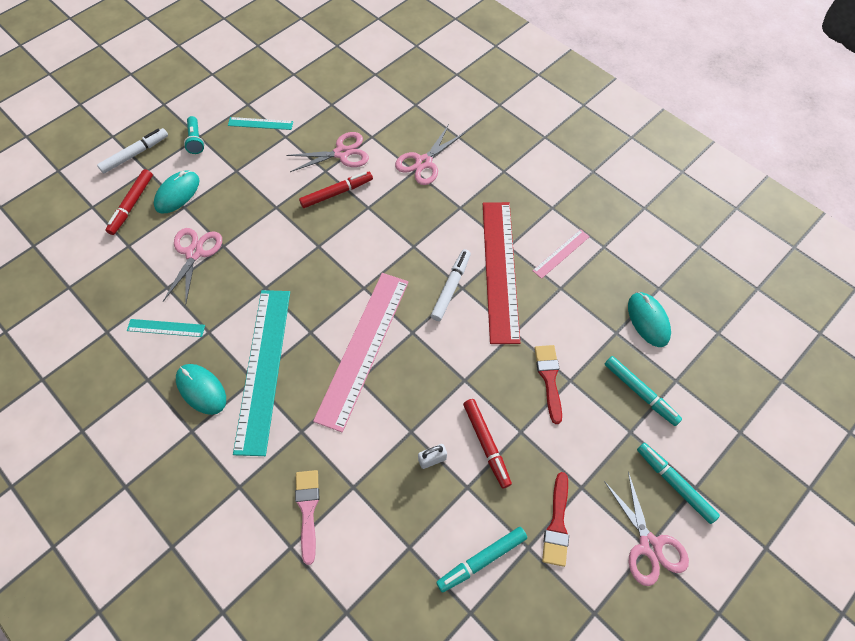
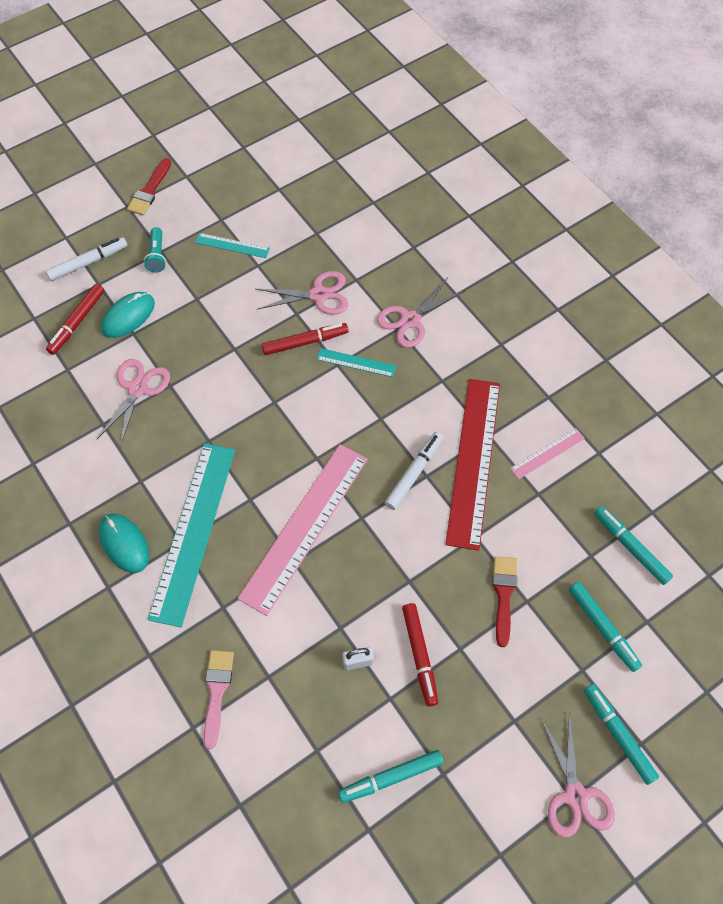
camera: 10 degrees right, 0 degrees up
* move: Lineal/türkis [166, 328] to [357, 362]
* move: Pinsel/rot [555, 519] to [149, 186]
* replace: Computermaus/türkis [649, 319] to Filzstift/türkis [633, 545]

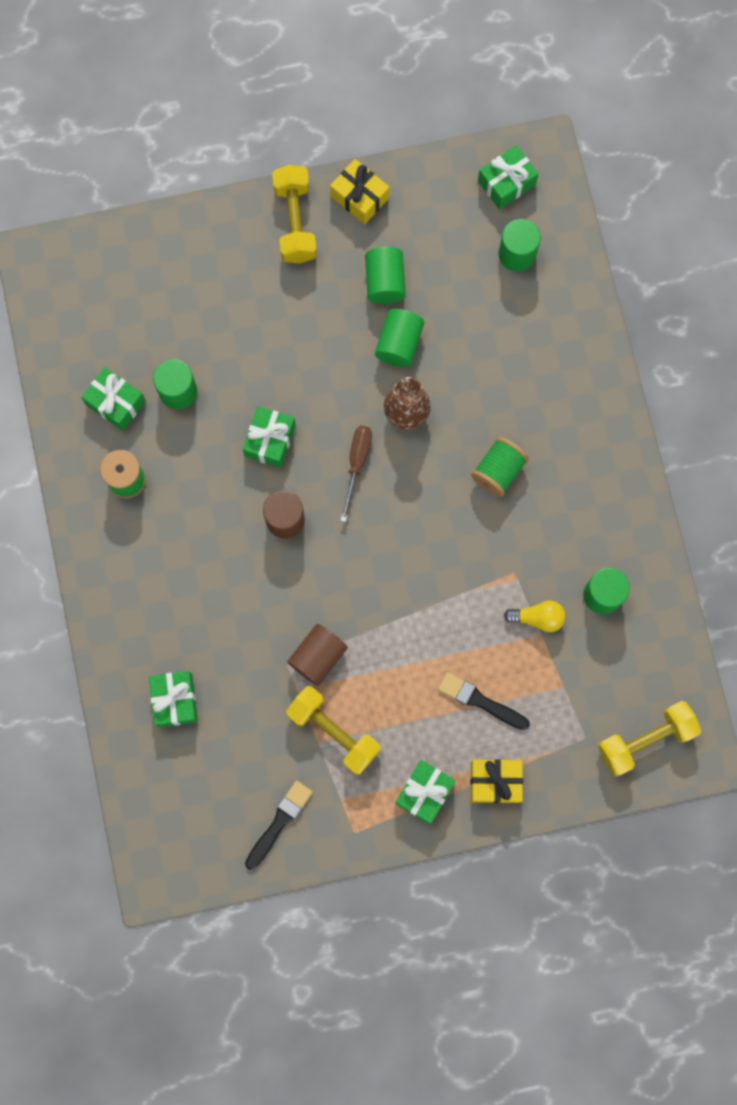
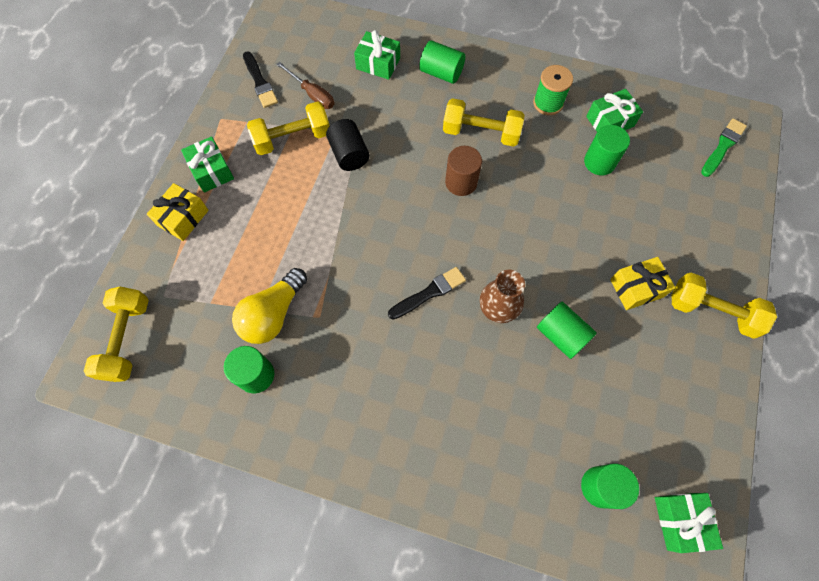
camera: 120 degrees right, 10 degrees down
* delete: Geschenk/grün [269, 437]
* recolor: Vollzylinder/braun [317, 655] to Vollzylinder/schwarz [348, 145]
* move: Geschenk/gelb [360, 191] to [643, 283]
* move: Schraubenzieher/braun [356, 474] to [305, 85]
* move: Vollzylinder/grün [385, 275] to [442, 62]
* move: Pinsel/schwarz [484, 701] to [427, 293]
* delete: Garnrolle/grün [500, 467]
* resize: Glühbirne/gelb [535, 616] = [269, 306] x1.67
* insert: Hantel/gelb [483, 122]
* insert: Pinsel/grün [724, 147]

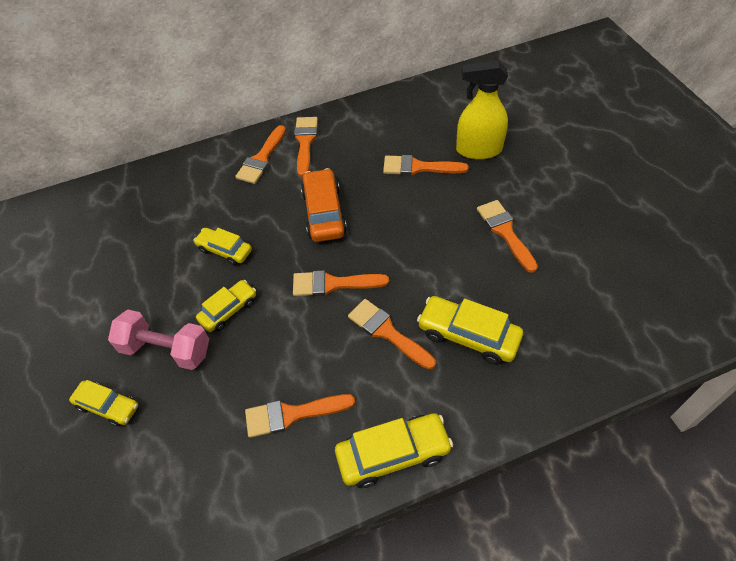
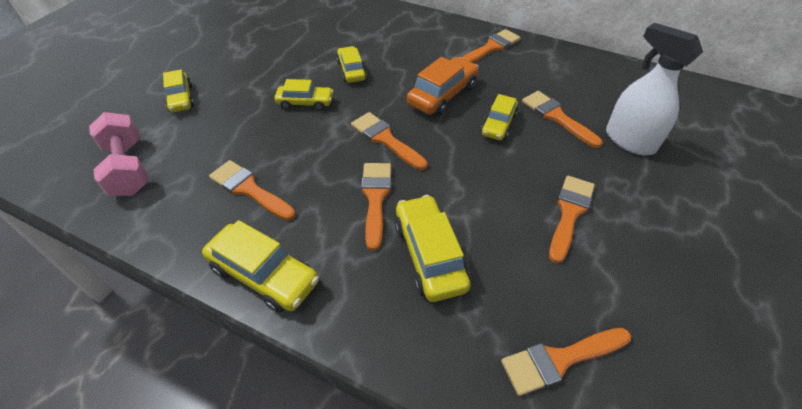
camera: 45 degrees right, 5 degrees down
* move: Hantel/rosa [158, 340] to [119, 154]
* move: Pinsel/orange [260, 154] to [566, 362]
* recolor: Sprühflasche/gelb [482, 110] to Sprühflasche/weiß [654, 89]
* insert: Auto/gelb [499, 117]

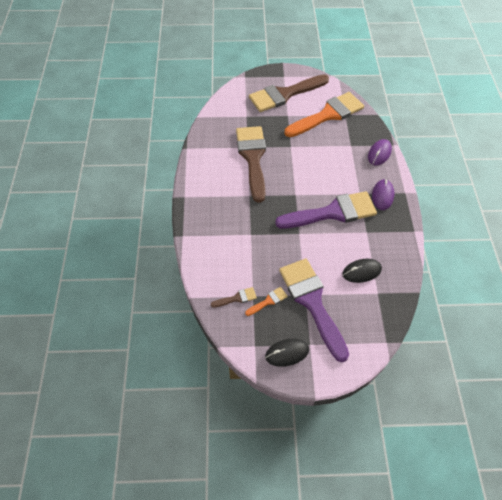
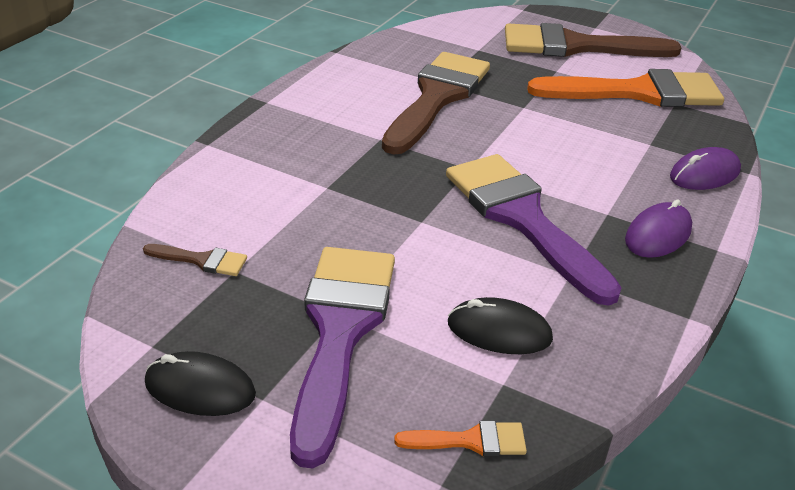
camera: 30 degrees right, 20 degrees down
* move: Pinsel/orange [266, 301] to [460, 438]
* rotate: Pinsel/lila [326, 210] = [534, 230] 135 degrees counterclockwise

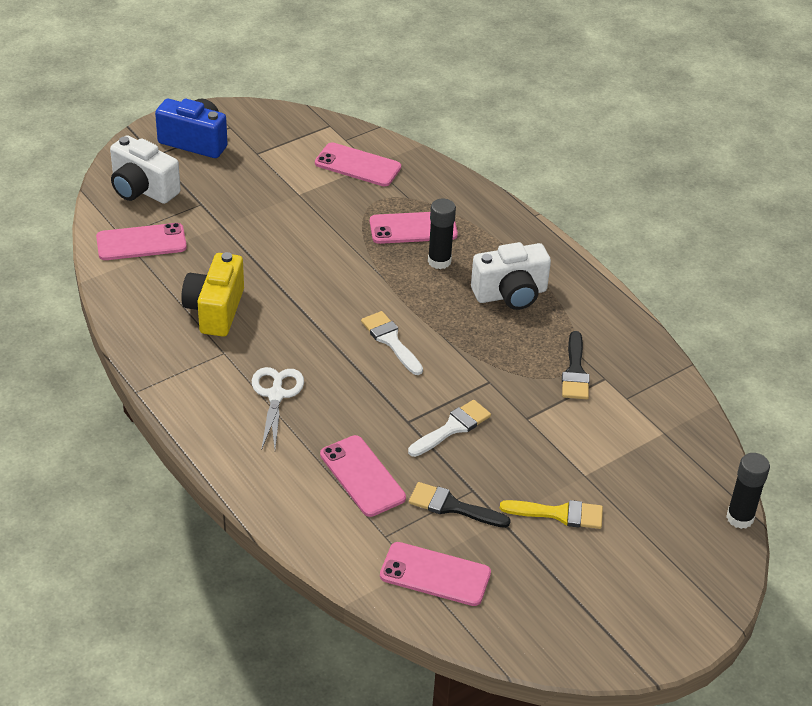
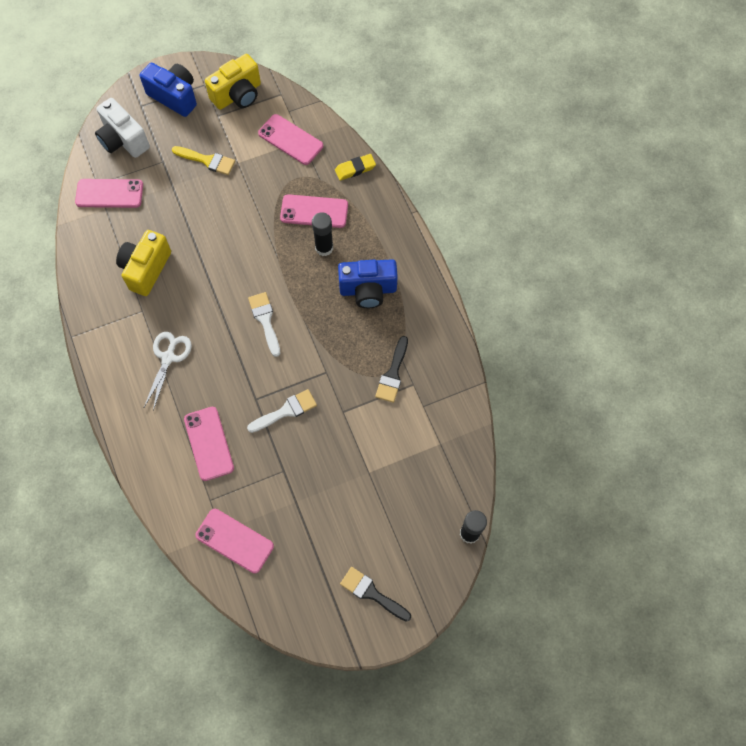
camera: 15 degrees right, 25 degrees up
* move: Pinsel/schwarz [460, 505] to [375, 594]
* recolor: Kamera/weiß [511, 276] to Kamera/blau [368, 283]
* move: Pinsel/gelb [551, 514] to [203, 160]
* insert: Kamera/gelb [233, 82]
* insert: Radiergummi/gelb [355, 167]

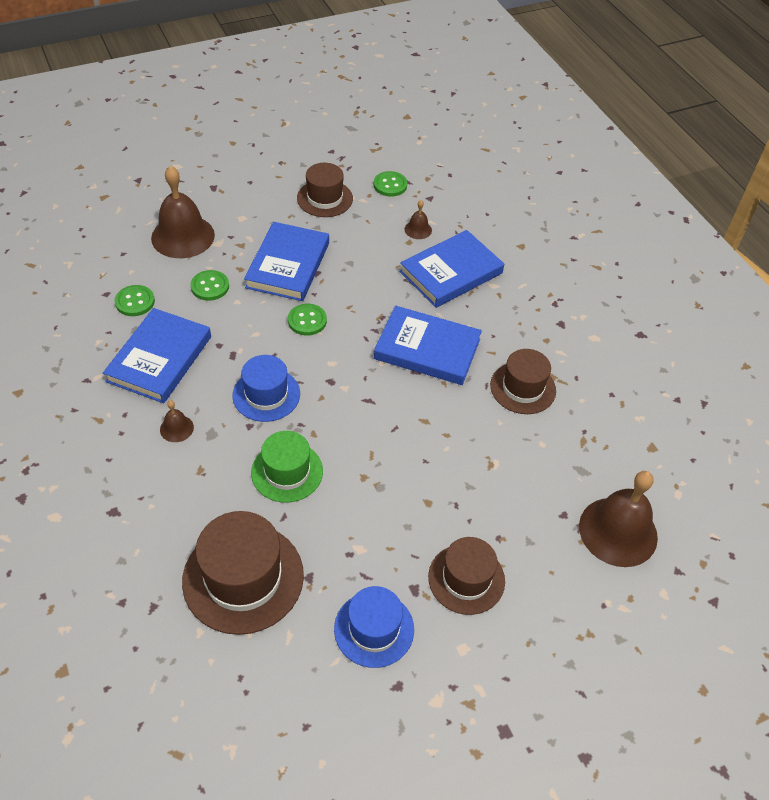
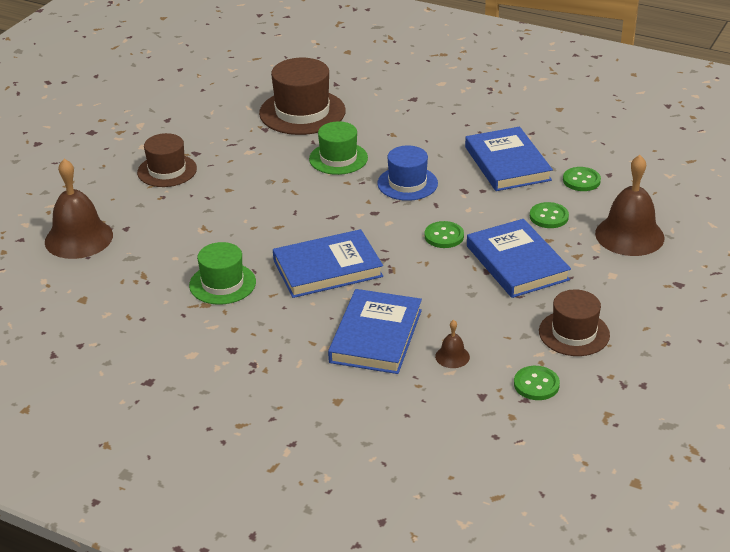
camera: 145 degrees right, 15 degrees down
* delete: Glocke/braun [177, 421]
* delete: Hut/blau [374, 627]
* recolor: Hut/braun [523, 381] to Hut/grün [222, 273]

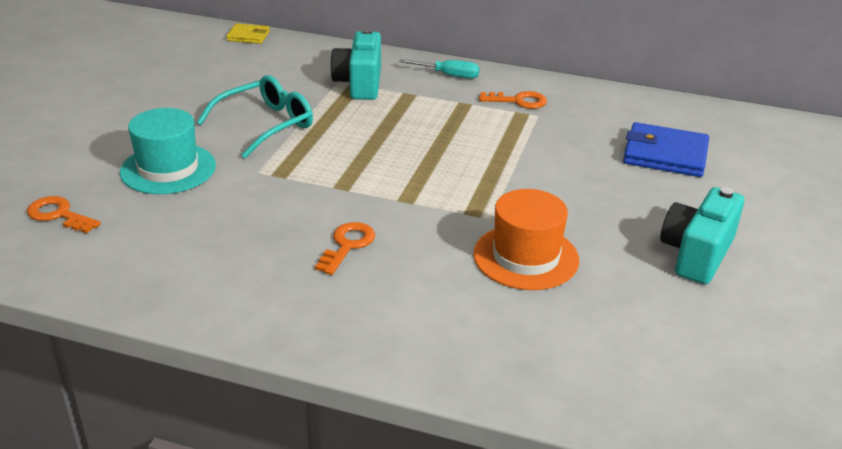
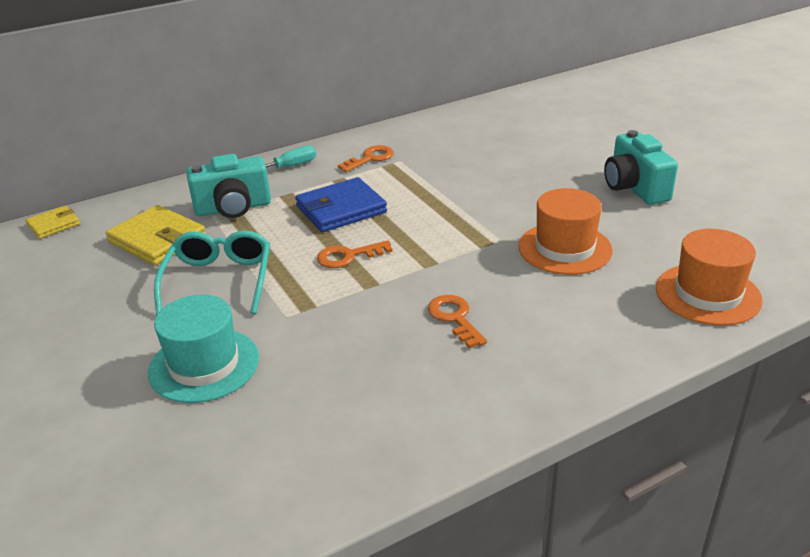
camera: 45 degrees left, 0 degrees up
* move: Schlüssel/orange [64, 214] to [355, 254]
* rotate: Kamera/türkis [355, 64] = [228, 186] 60 degrees counterclockwise
* move: Geldbörse/blau [666, 149] to [341, 204]
* insert: Geldbörse/gelb [156, 235]
* insert: Hut/orange [709, 277]

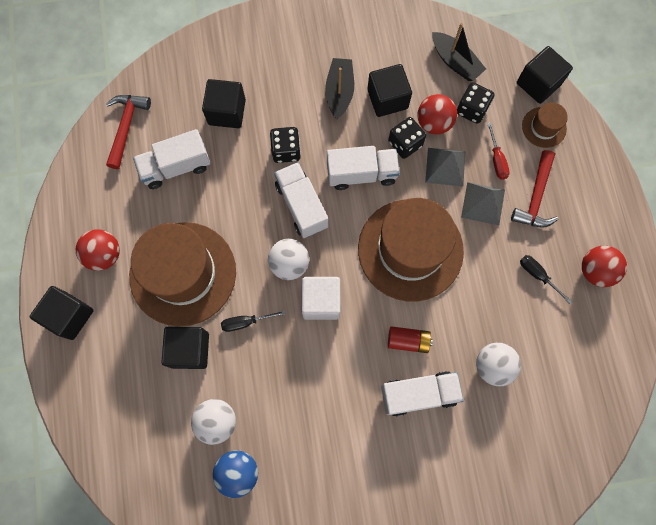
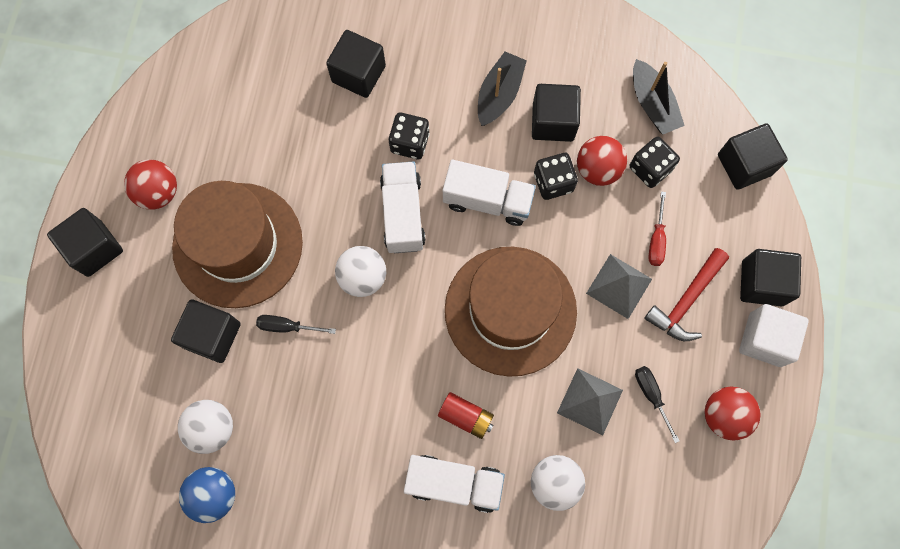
camera: 20 degrees right, 0 degrees up
* delete: Hammer/rot [128, 132]
* delete: Lastwagen/weiß [171, 159]
* move: Kubus/weiß [320, 298] to [774, 335]
* move: Pyramide/grau [445, 167] to [590, 401]
* delete: Hut/braun [545, 125]
* insert: Kubus/schwarz [770, 278]

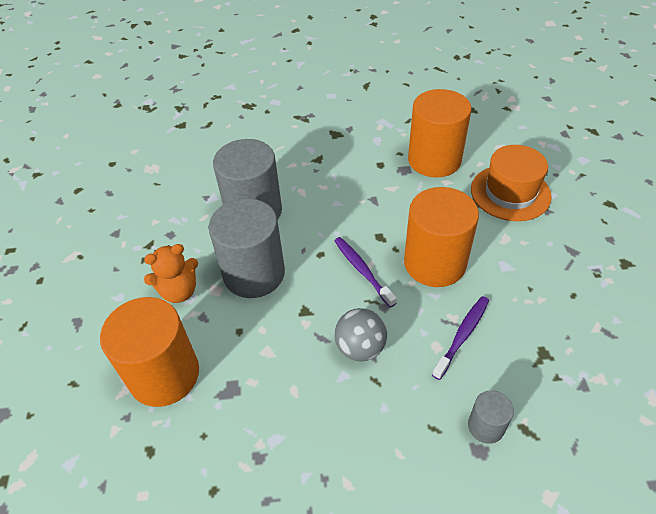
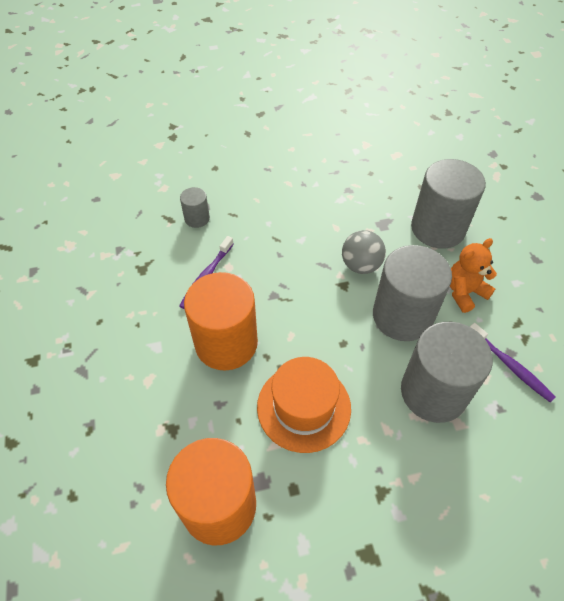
camera: 170 degrees right, 5 degrees up
* recolor: Vollzylinder/orange [149, 352] to Vollzylinder/grau [448, 204]
* move: Zahnbürste/lila [365, 272] to [513, 363]
* move: Ball/grau [360, 335] to [364, 252]
* move: Hut/orange [511, 183] to [304, 405]

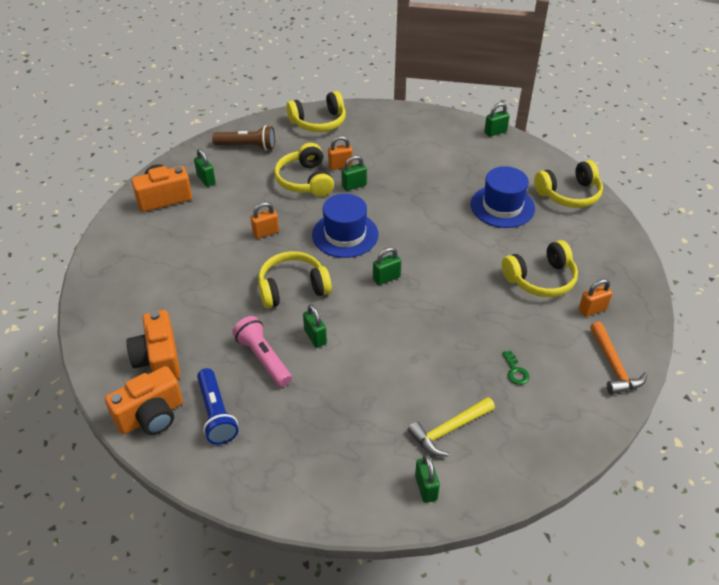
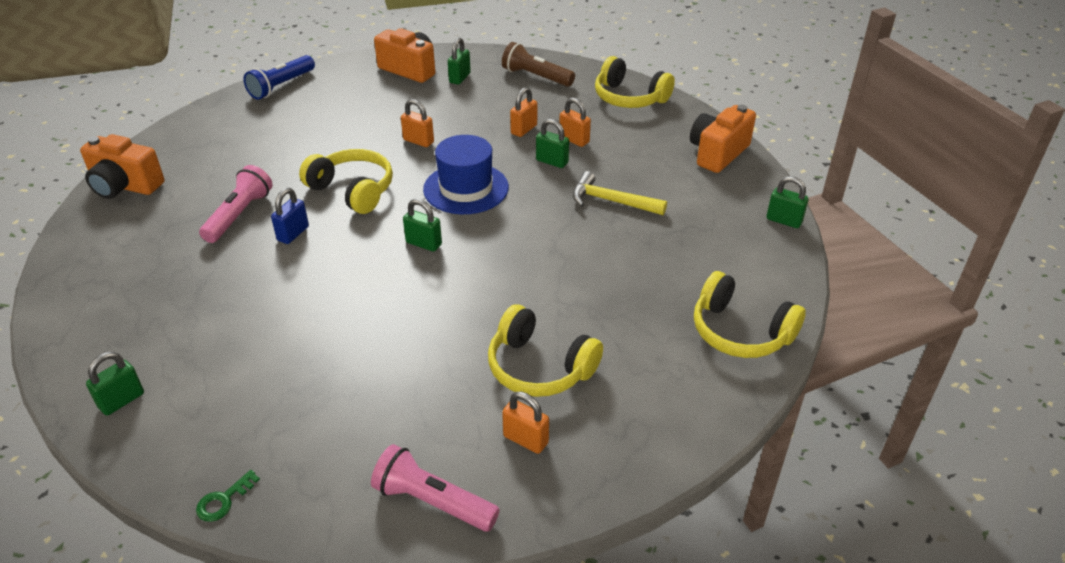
camera: 55 degrees right, 5 degrees down
* move: Kamera/orange [153, 344] to [723, 139]
* move: Taschenlampe/blau [217, 406] to [279, 77]
* rotate: Taschenlampe/braun [243, 138] = [538, 64] 150 degrees clockwise
* replace: Kopfhörer/gelb [304, 170] to Vorhängeschloss/orange [523, 112]
* recolor: Vorhängeschloss/grün [315, 326] to Vorhängeschloss/blau [290, 216]
* move: Hammer/gelb [451, 426] to [619, 193]
* delete: Hut/blau [503, 197]
* move: Schlüssel/grün [516, 368] to [228, 496]
* replace: Hammer/orange [619, 358] to Taschenlampe/rosa [435, 488]

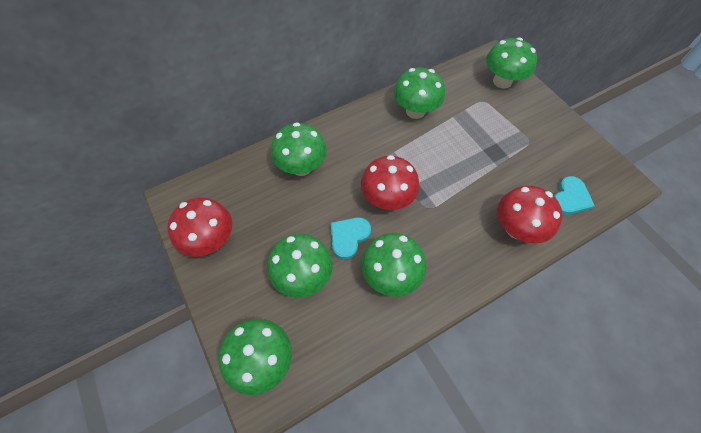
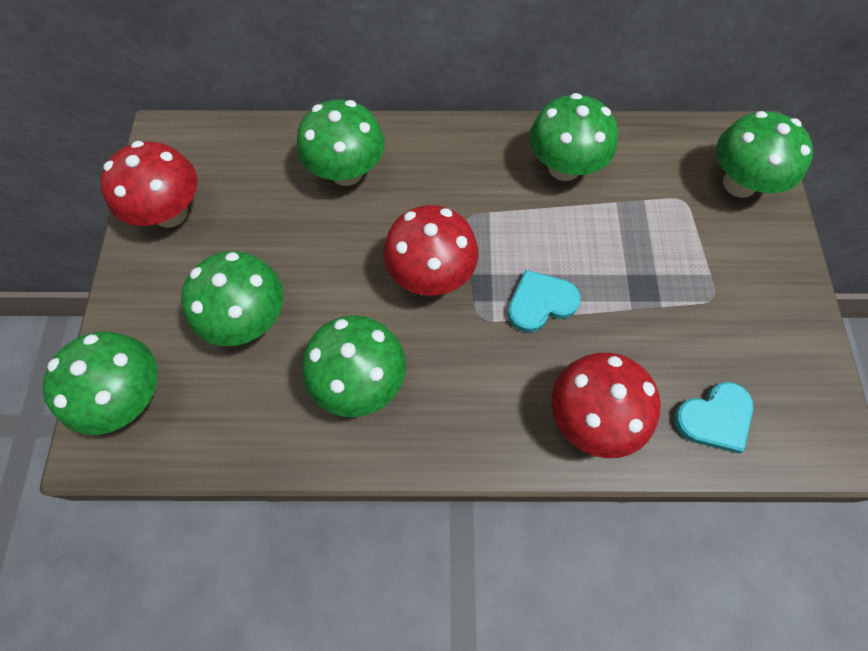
camera: 30 degrees right, 5 degrees up
* move: Herz/türkis [351, 238] to [544, 301]

